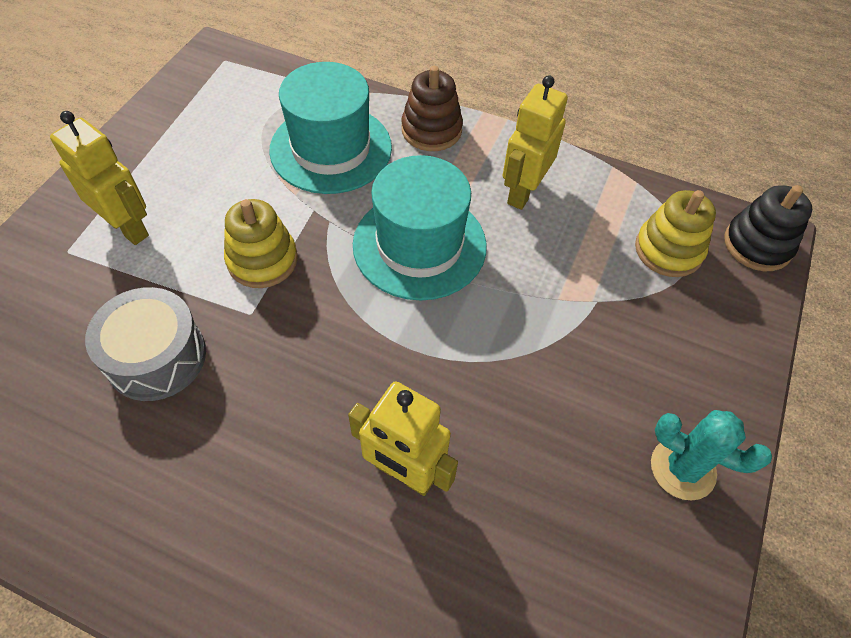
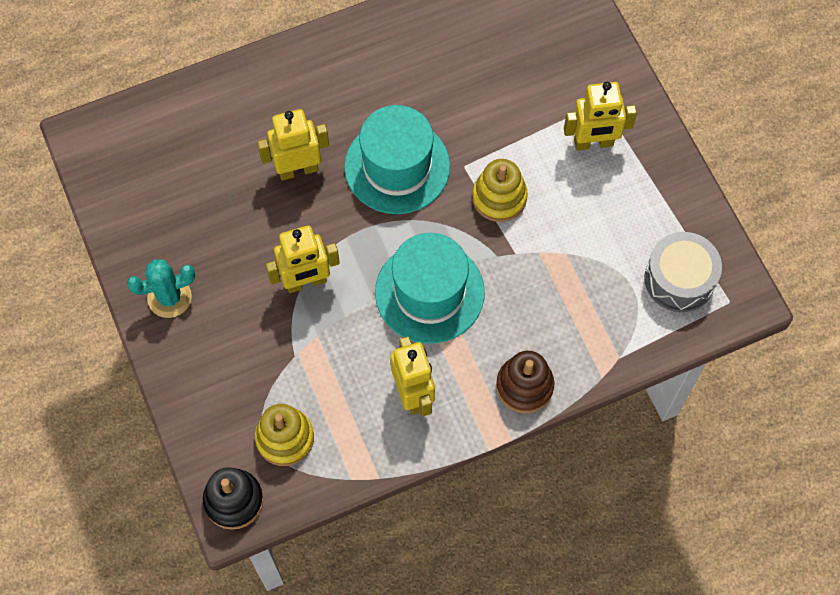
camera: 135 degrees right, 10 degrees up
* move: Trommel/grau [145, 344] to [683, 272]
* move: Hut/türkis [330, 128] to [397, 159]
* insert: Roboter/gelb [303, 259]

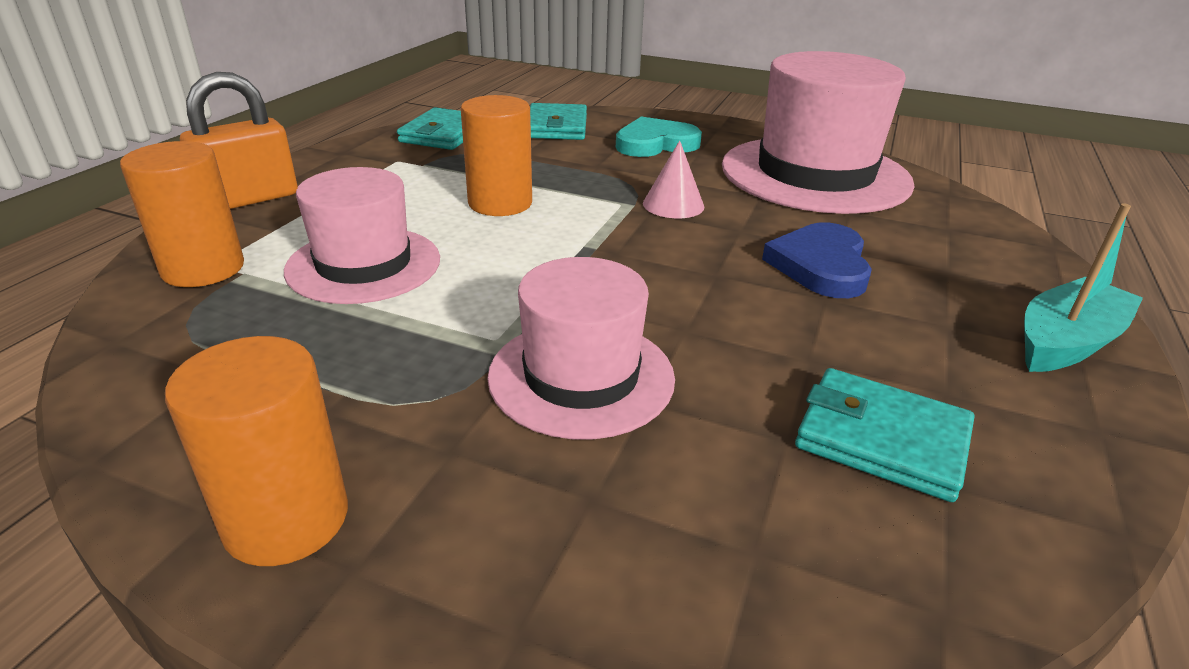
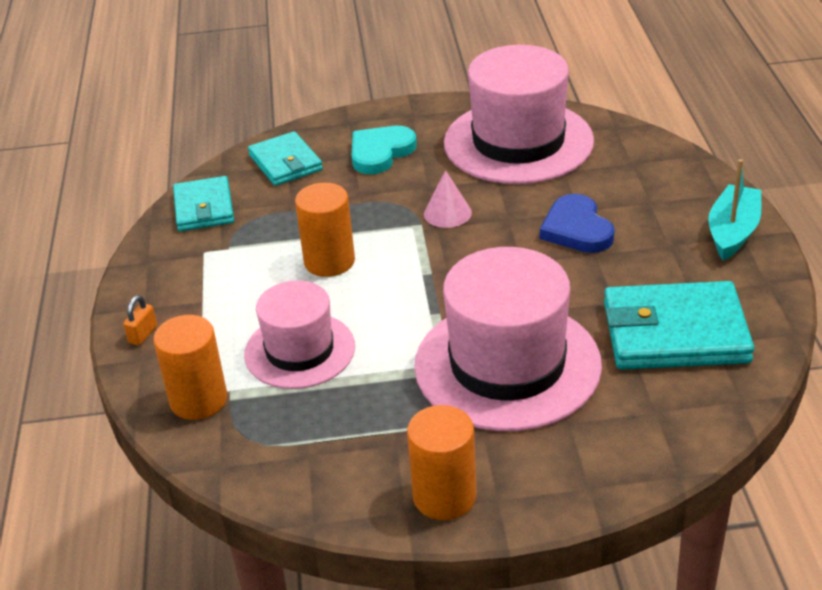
camera: 25 degrees left, 5 degrees up
* resize: Vorhängeschloss/orange [239, 140] = [140, 320] x0.46
* resize: Hut/rosa [581, 348] = [508, 339] x1.63
* resize: Geldbörse/türkis [884, 435] = [679, 325] x1.60

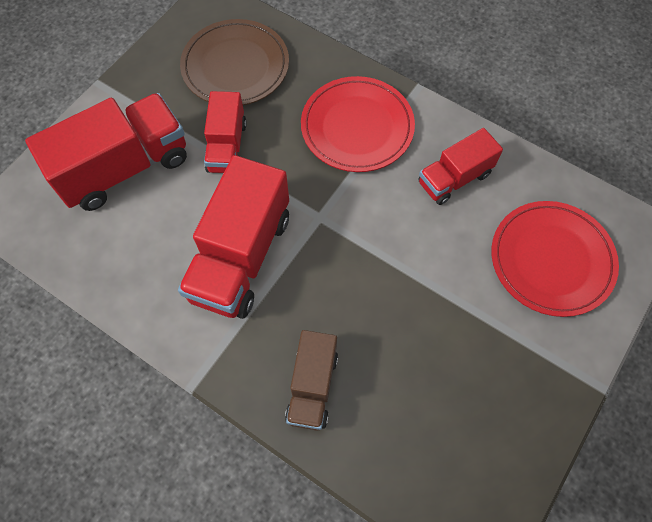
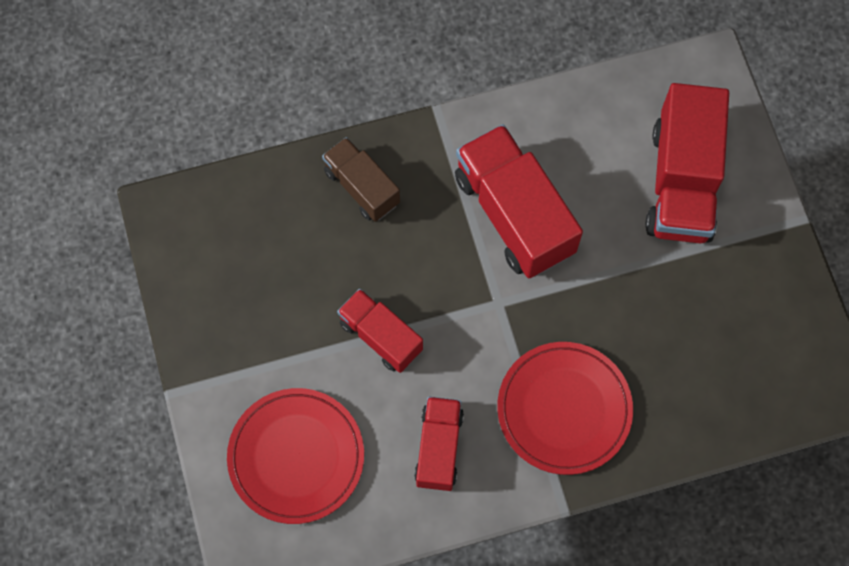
camera: 130 degrees right, 5 degrees up
* delete: Teller/braun [234, 62]
* move: Lastwagen/rot [225, 132] to [380, 331]

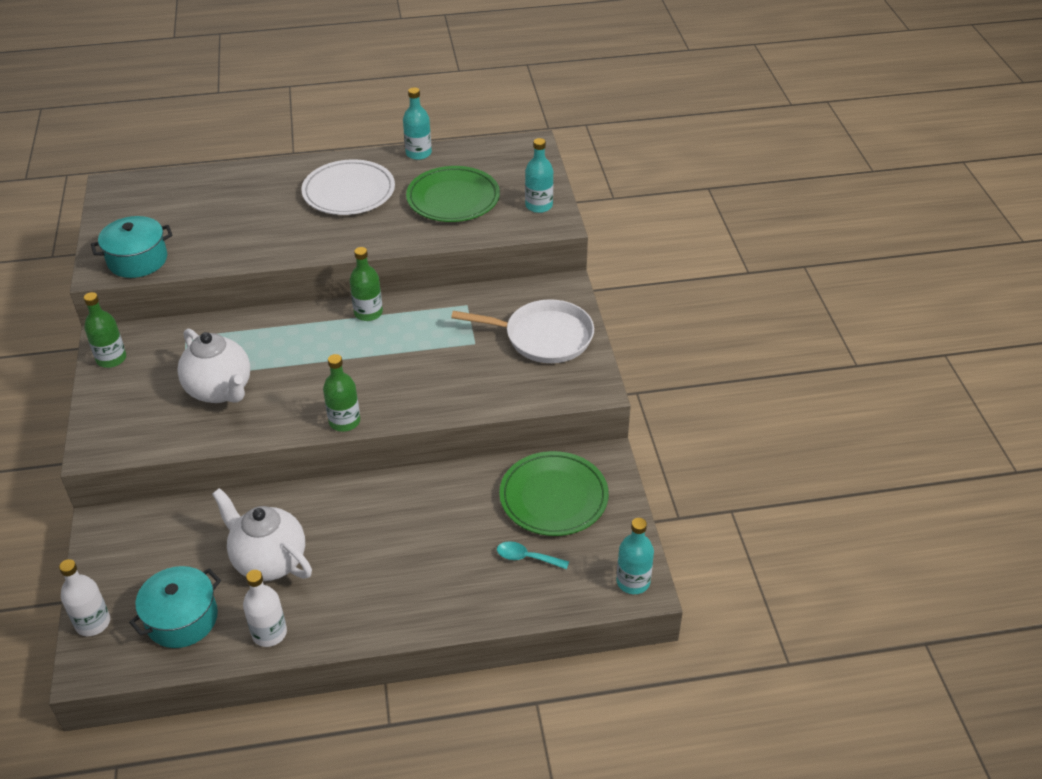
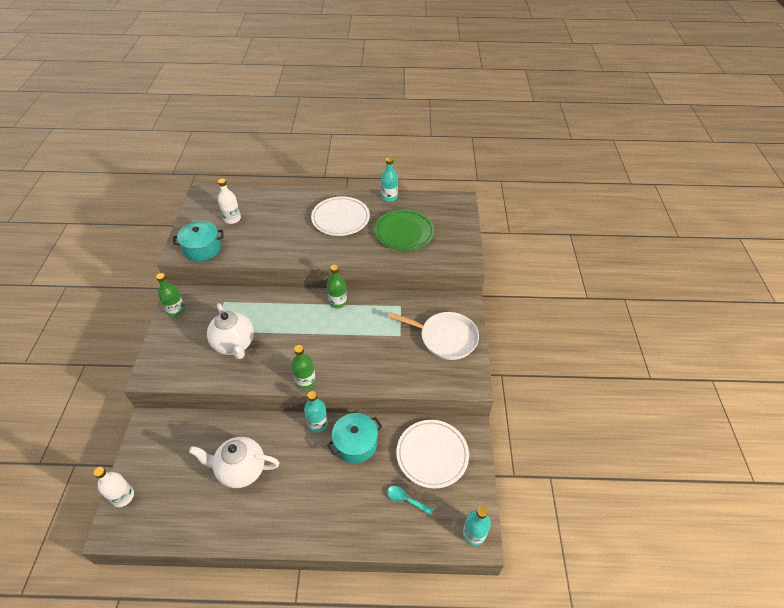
camera: 10 degrees right, 5 degrees up
* move: Kochtopf/türkis [175, 607] to [354, 438]
* rotate: Teekanne/weiß [262, 534] = [234, 462] 45 degrees counterclockwise
* move: Flasche/weiß [265, 608] to [229, 201]
* recolor: Teller/grün [554, 493] to Teller/weiß [432, 454]
* move: Flasche/türkis [539, 175] to [316, 411]

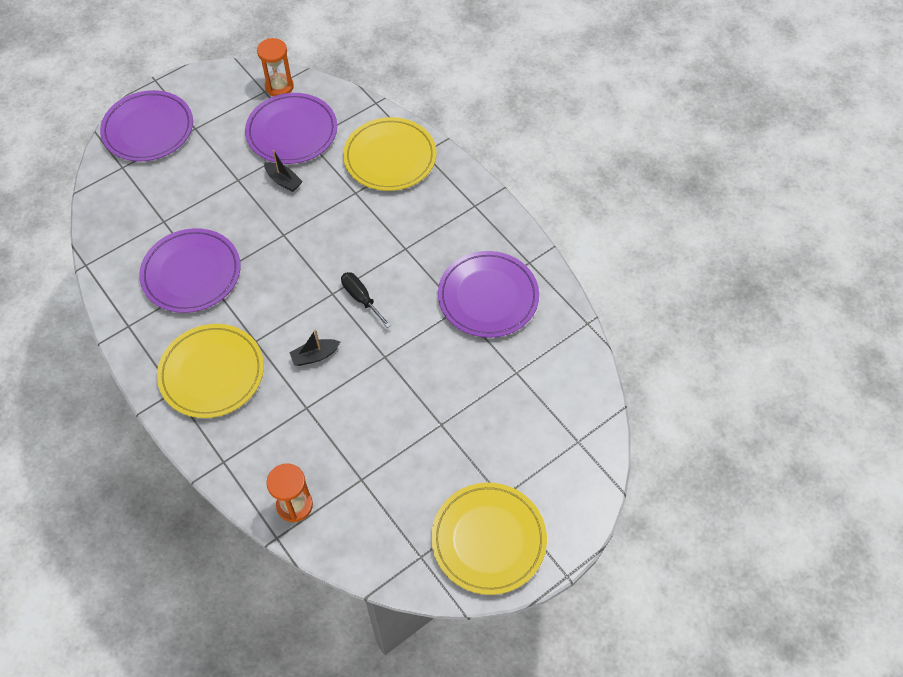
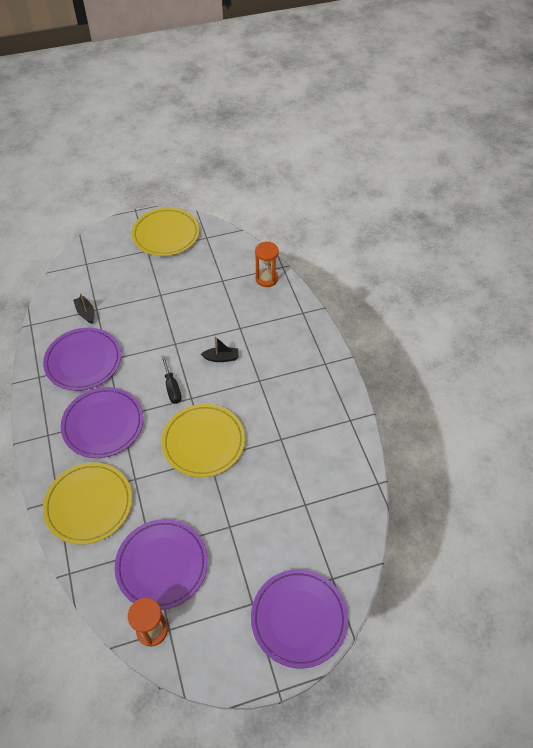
camera: 160 degrees left, 5 degrees down
* move: Teller/lila [190, 270] to [102, 422]
* move: Teller/gelb [210, 371] to [203, 440]
* move: Boot/schwarz [283, 171] to [83, 308]

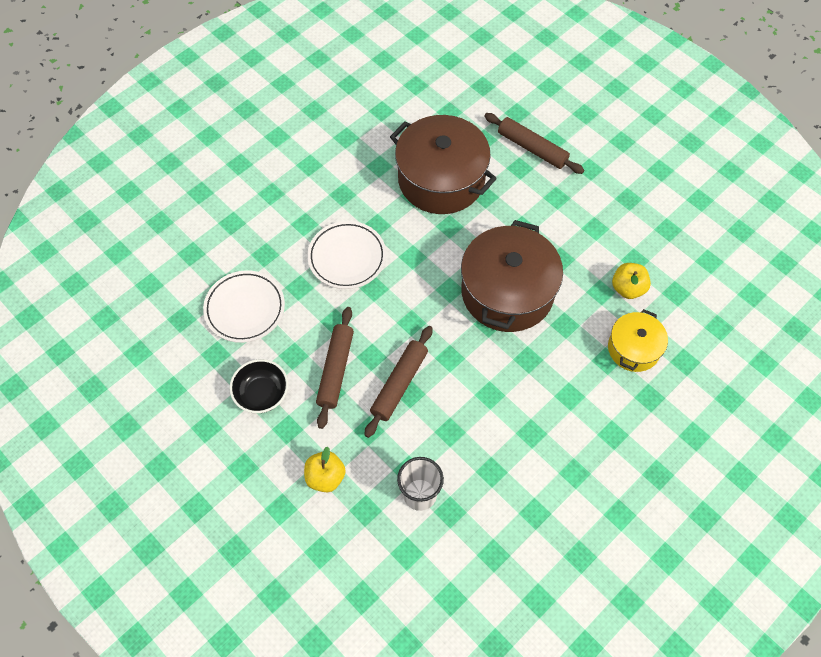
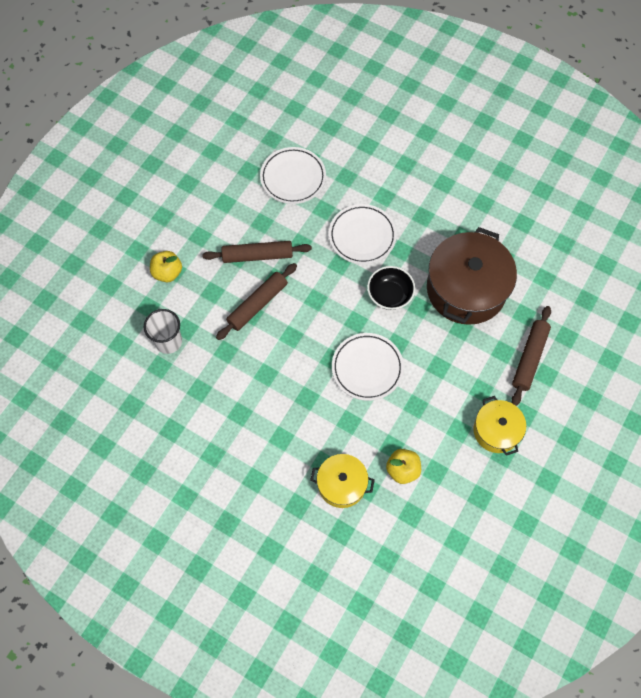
camera: 75 degrees right, 5 degrees up
* move: Schüssel/schwarz [258, 386] to [391, 288]
* rotate: Nudelholz/braun [398, 382] = [256, 301] 60 degrees counterclockwise
* replace: Kochtopf/braun [512, 276] to Teller/weiß [368, 367]
* insert: Kochtopf/gelb [499, 426]

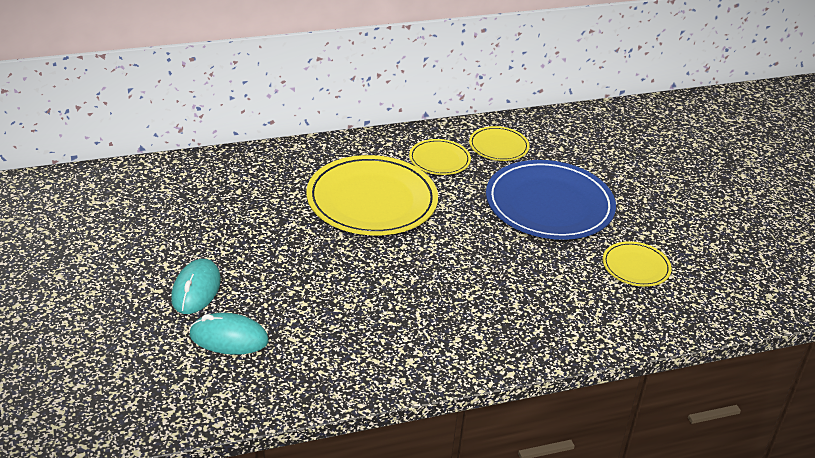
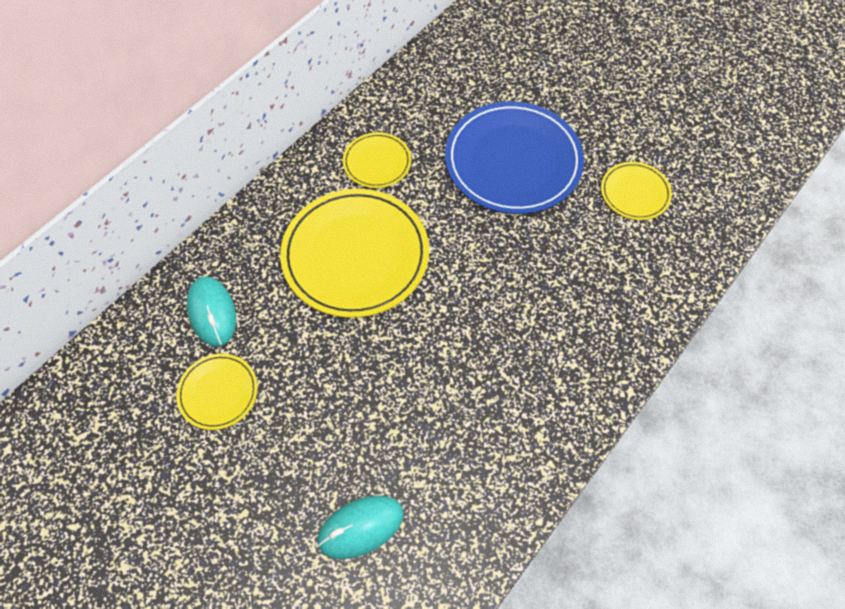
camera: 30 degrees left, 25 degrees up
* move: Computermaus/türkis [196, 286] to [211, 311]
* move: Teller/gelb [499, 143] to [217, 391]

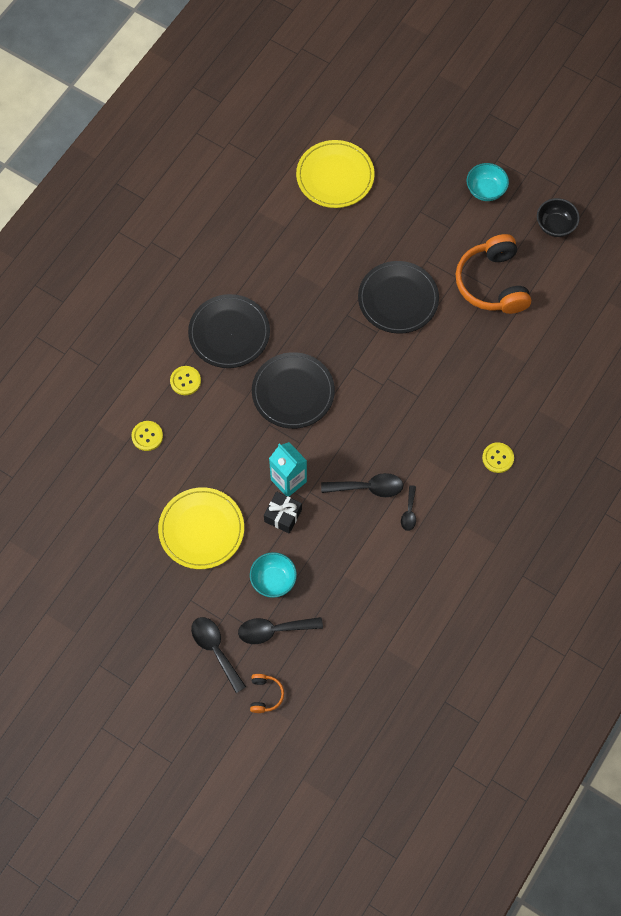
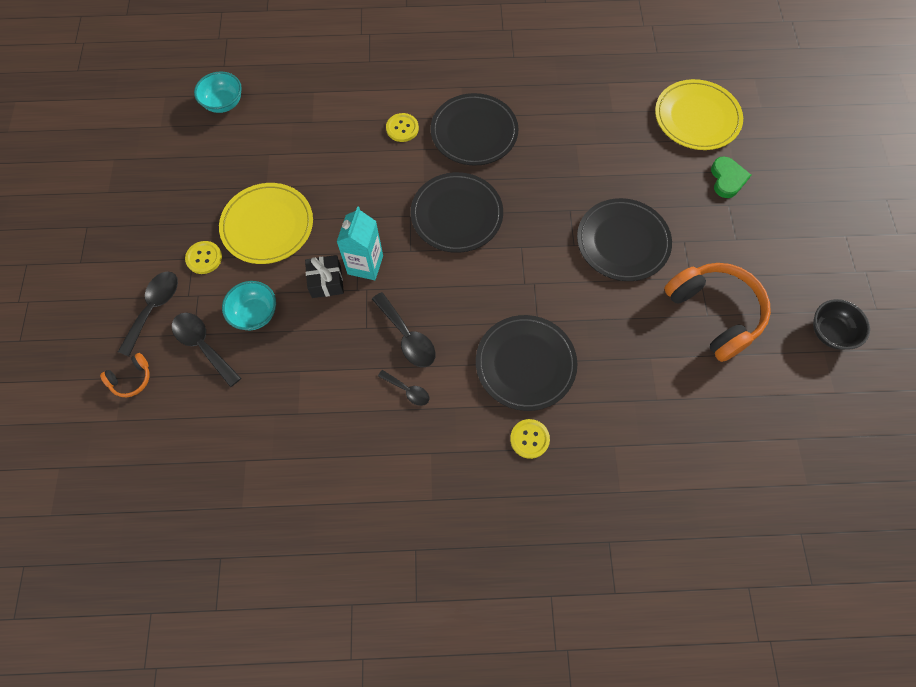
camera: 55 degrees right, 0 degrees up
* move: Knopf/gelb [147, 436] to [203, 257]
* rotate: Löffel/schwarz [408, 508] = [403, 388] 120 degrees counterclockwise
* rotate: Kopfhörer/orange [493, 274] = [717, 312] 105 degrees clockwise
* move: Schüssel/türkis [488, 182] to [218, 92]
* insert: Teller/schwarz [526, 363]
* insert: Herz/grün [731, 177]

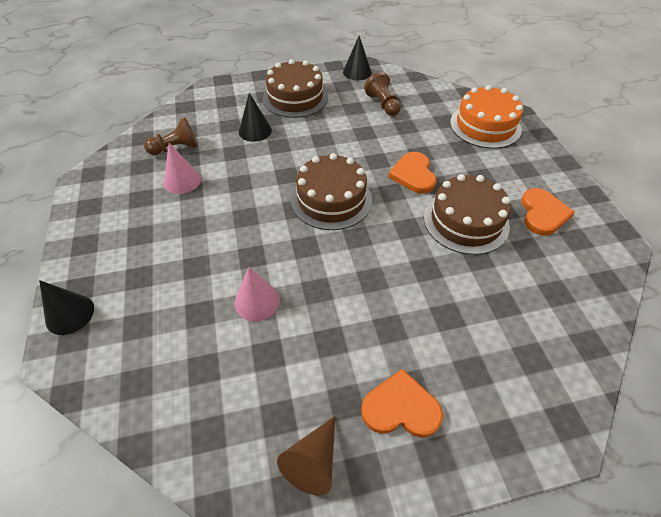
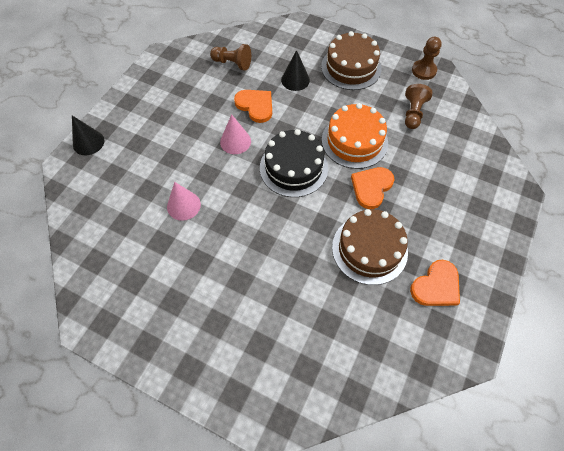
camera: 40 degrees right, 10 degrees up
* move: Kegel/rosa [182, 168] to [235, 134]
* delete: Kegel/braun [306, 456]
* recolor: Kuchen/braun [331, 191] to Kuchen/schwarz [294, 163]
* replace: Kegel/schwarz [357, 58] to Bauer/braun [427, 58]
* move: Herz/orange [402, 403] to [253, 106]
* move: Kuchen/orange [486, 116] to [355, 136]

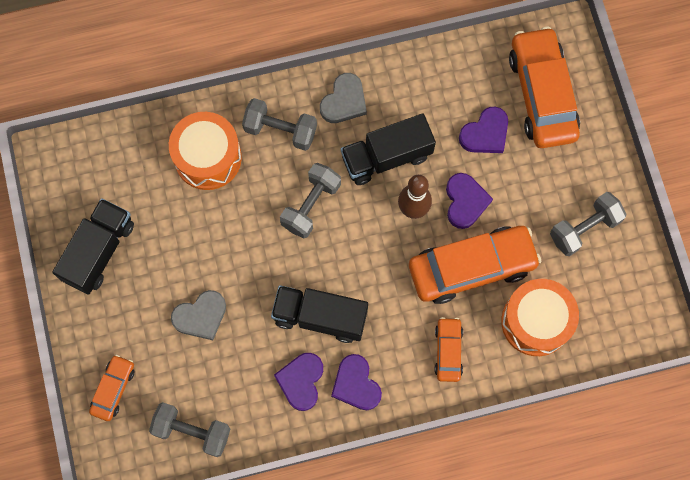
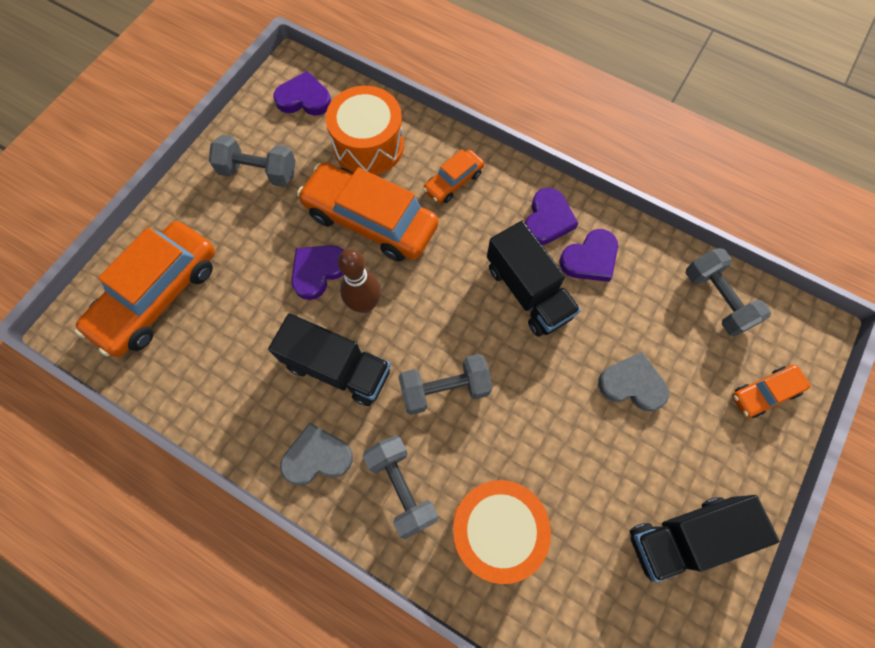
camera: 135 degrees left, 5 degrees down
* move: Herz/lila [483, 130] to [302, 93]

